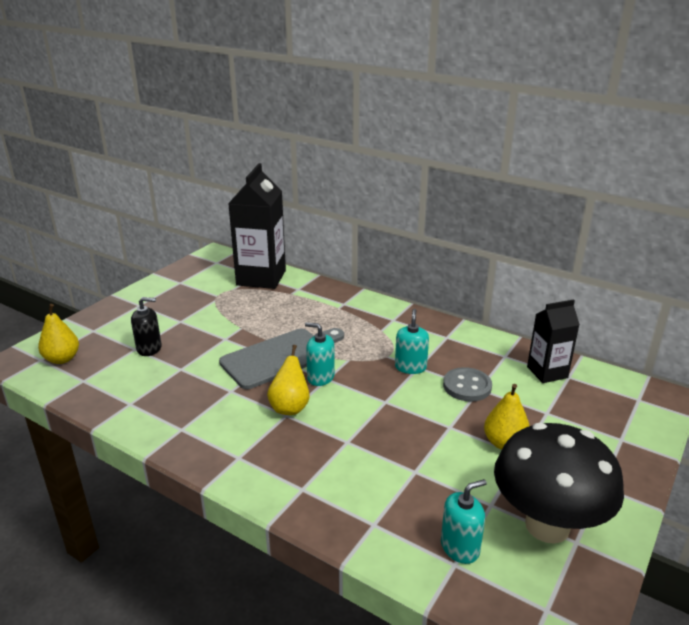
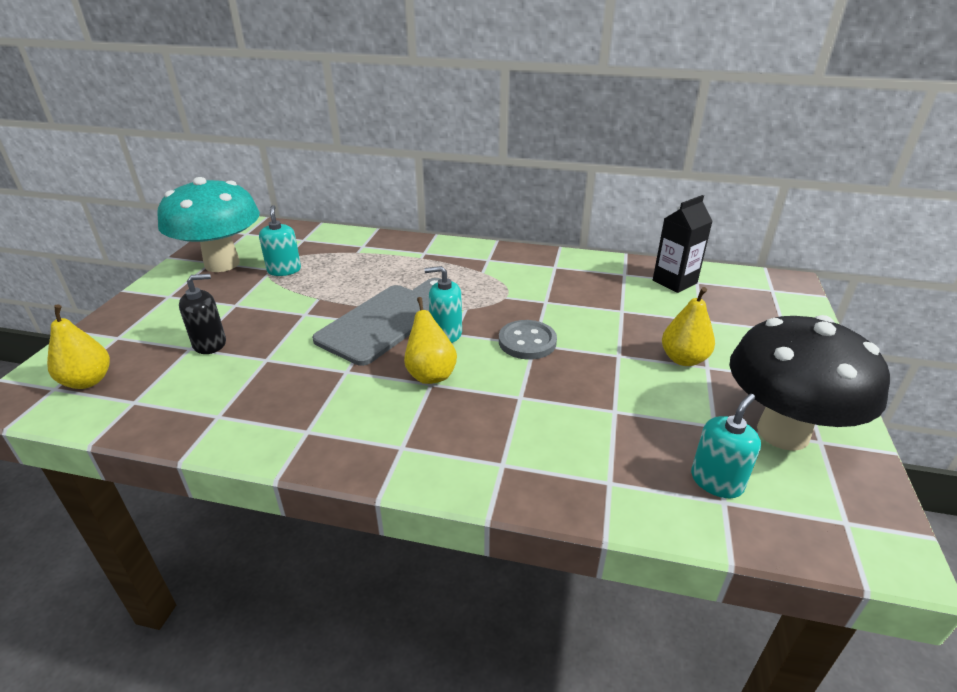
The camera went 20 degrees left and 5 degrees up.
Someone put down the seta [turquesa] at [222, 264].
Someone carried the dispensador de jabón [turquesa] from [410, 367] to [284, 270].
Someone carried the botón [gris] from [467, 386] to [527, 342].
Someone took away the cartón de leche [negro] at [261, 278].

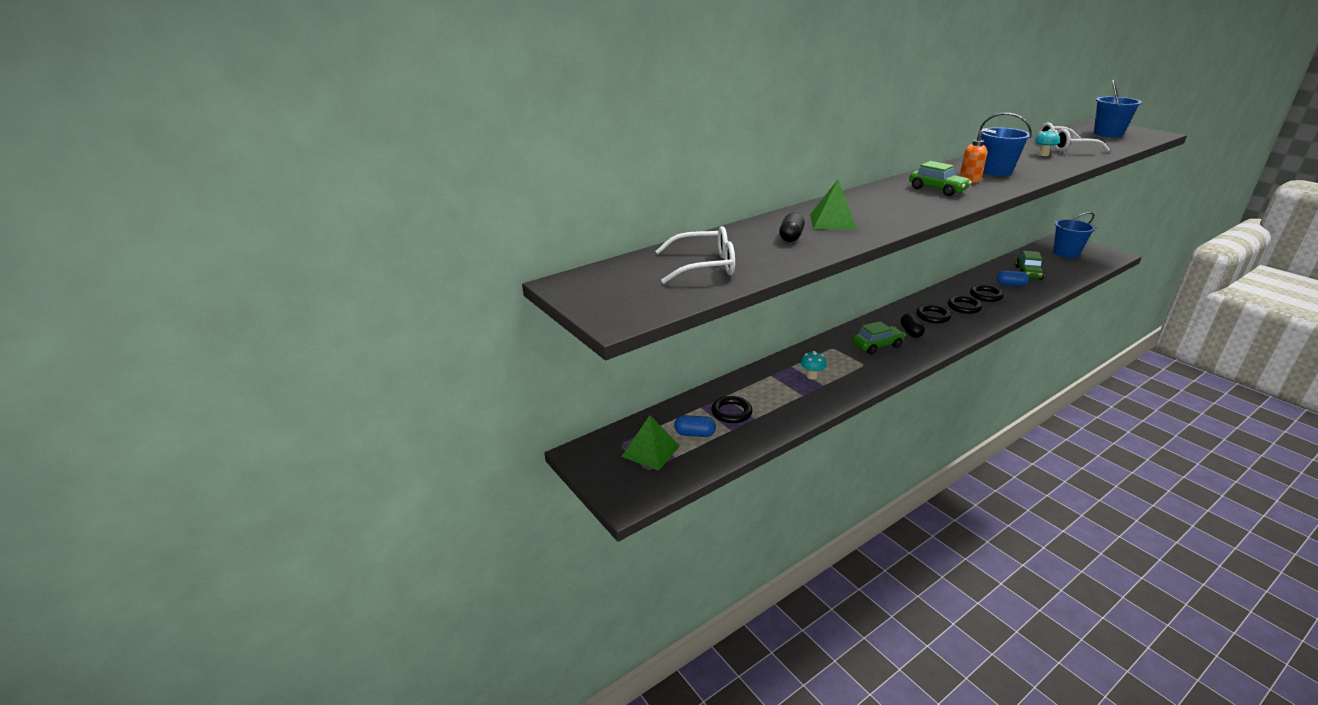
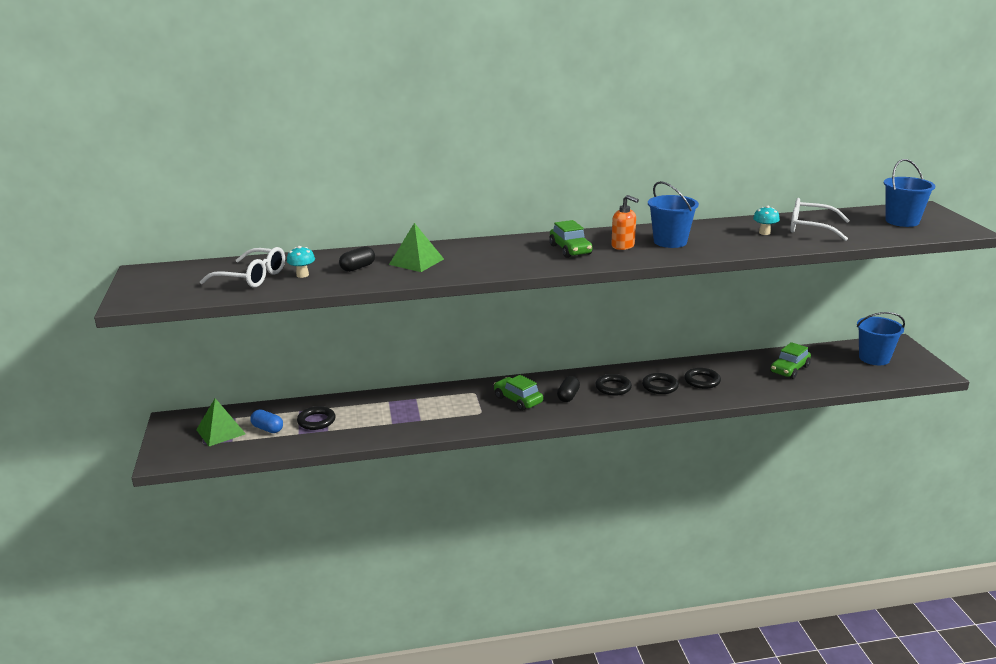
The camera went 25 degrees right and 5 degrees down.
Someone carried the seta [turquesa] from [812, 376] to [302, 275].
Someone rotated the coche [verde] at [877, 345] by 135 degrees counterclockwise.
Someone took away the cápsula [azul] at [1010, 284].

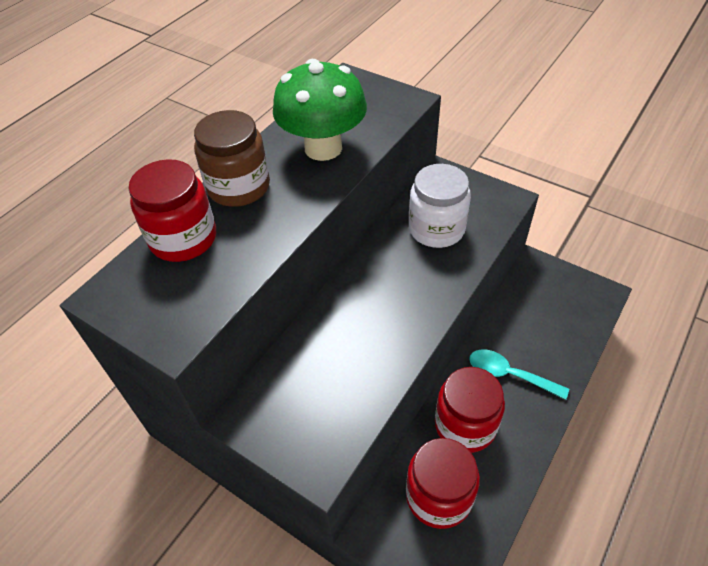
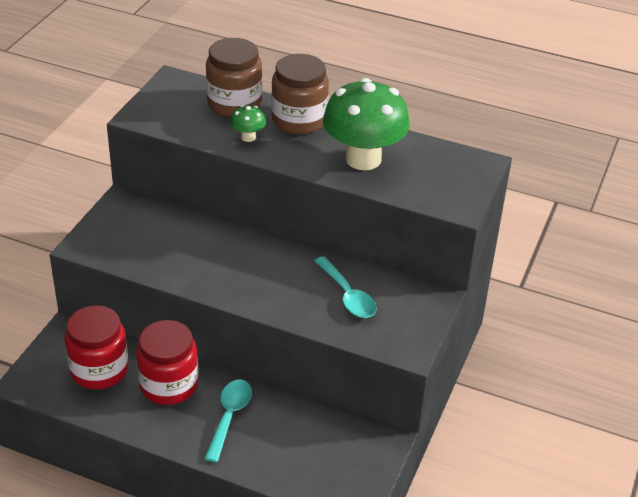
The camera went 75 degrees right and 10 degrees down.
Someone repainted the tarro [rojo] at [183, 238], which became the tarro [marrón] at [234, 103].
Someone put down the seta [verde] at [248, 137].
Someone swapped the tarro [blanco] at [436, 229] for the cuchara [turquesa] at [347, 295].

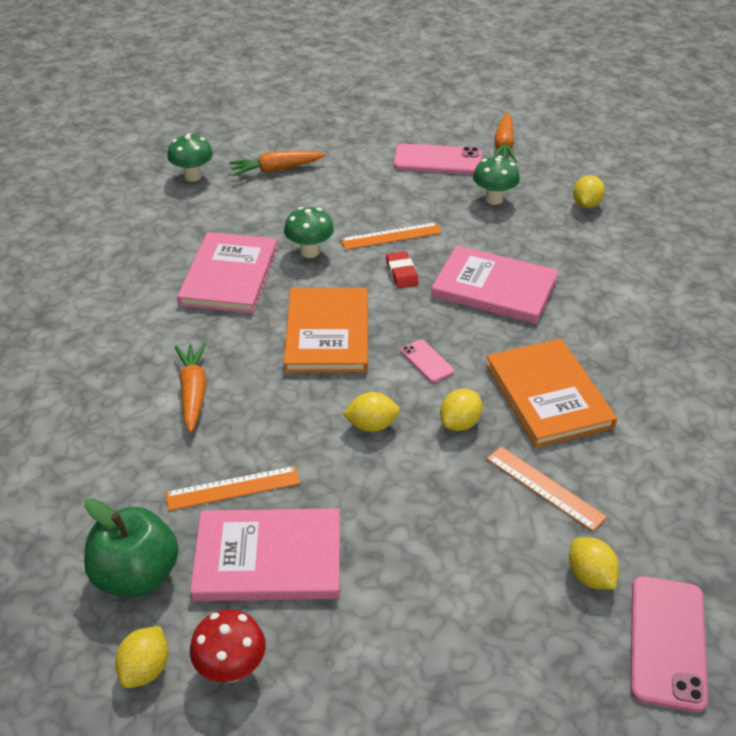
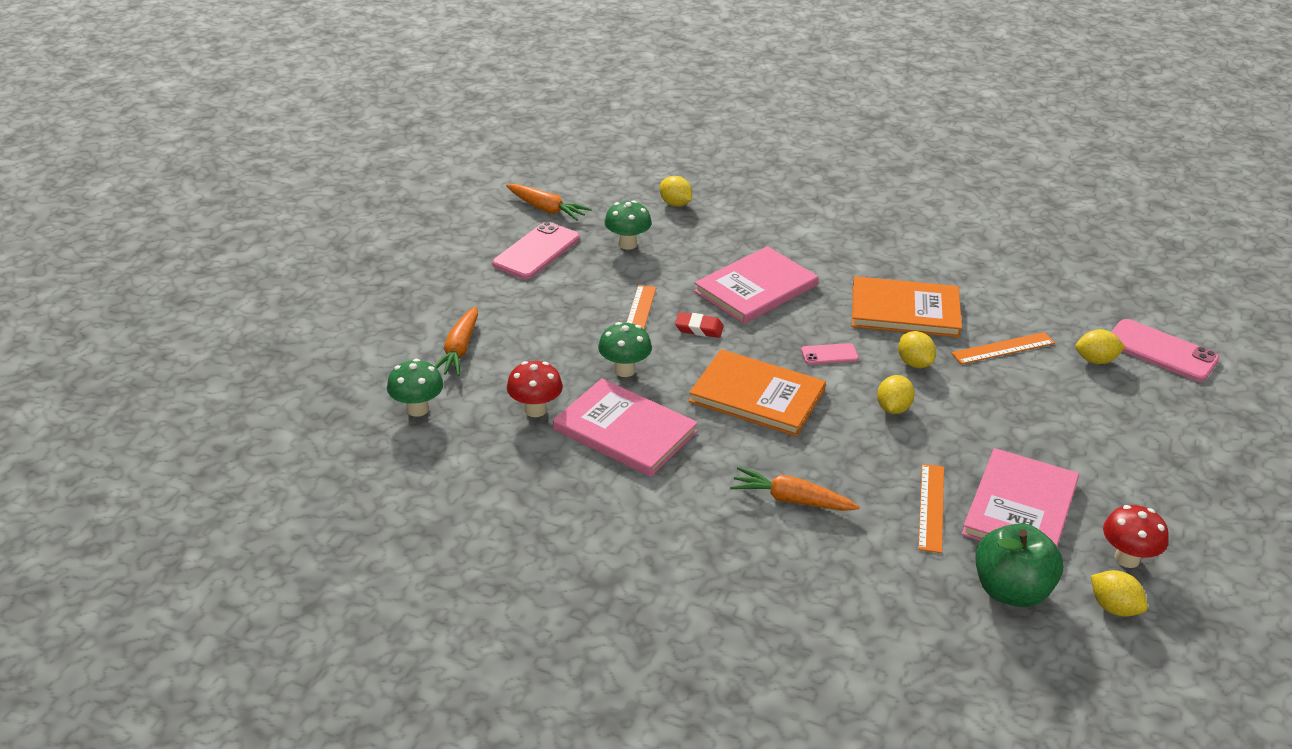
The camera went 65 degrees left and 5 degrees down.
Someone put down the seta [rojo] at [535, 410].

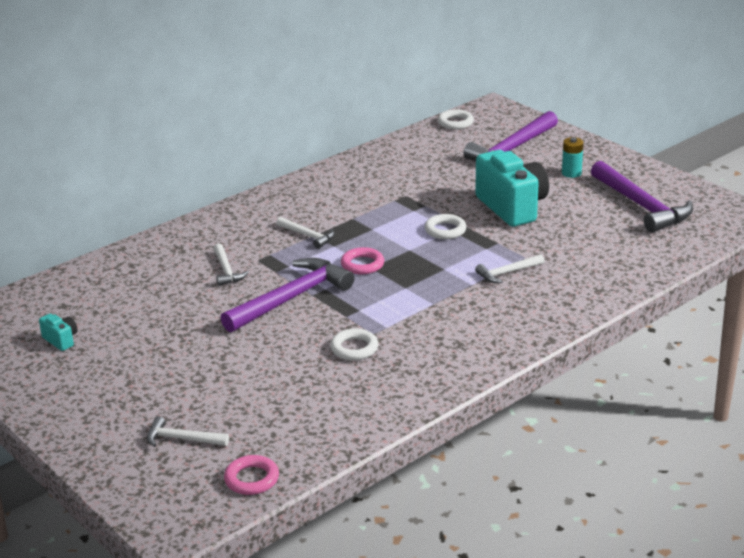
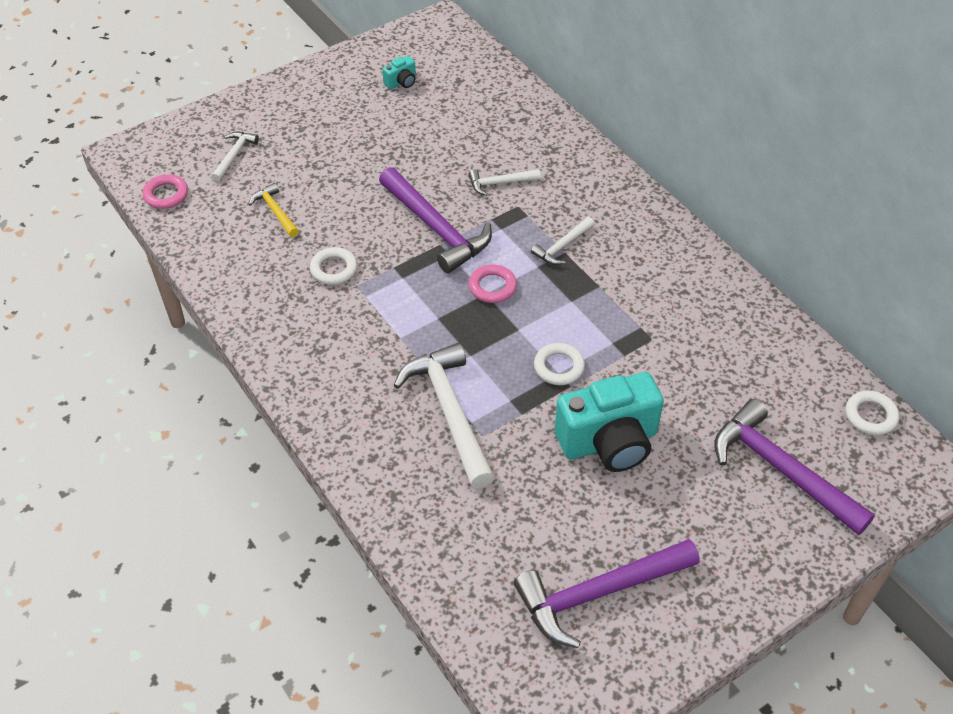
The camera went 95 degrees right and 20 degrees up.
Someone put down the martillo [amarillo] at [275, 211].
Someone scaled the martillo [blanco] at [507, 273] by 1.99.
Someone took away the pila [turquesa] at [571, 173].

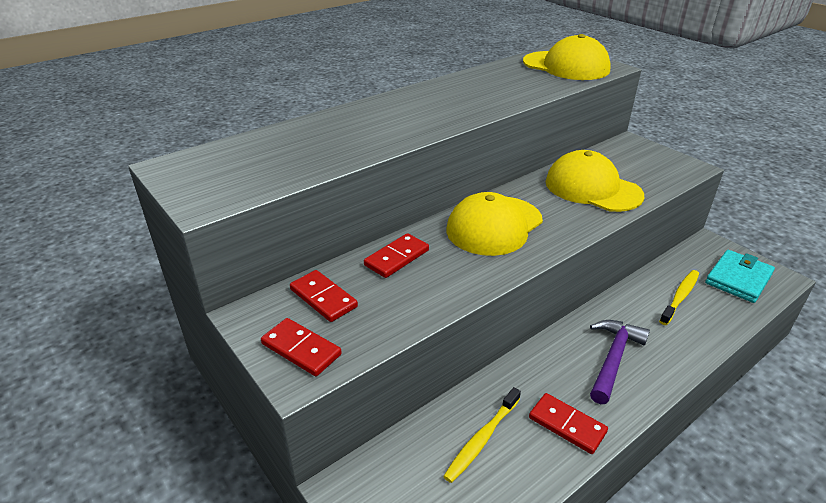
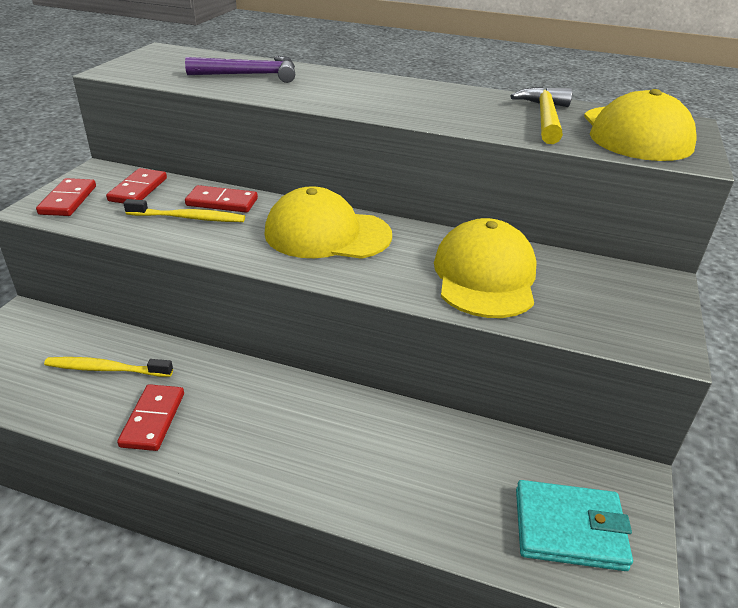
The camera went 55 degrees right and 0 degrees up.
Someone carried the cepillo de dientes [amarillo] from [680, 297] to [188, 218].
Someone carried the martillo [morado] from [613, 358] to [251, 75].
Someone put down the martillo [amarillo] at [544, 117].

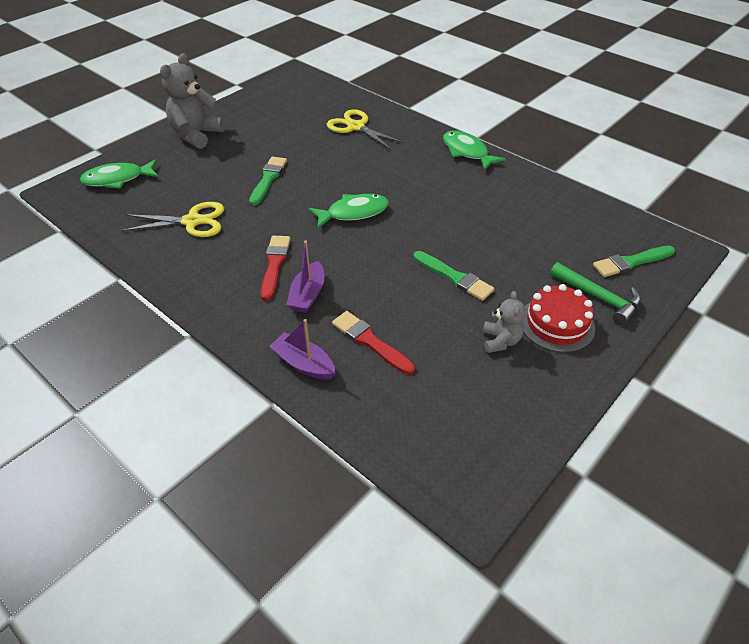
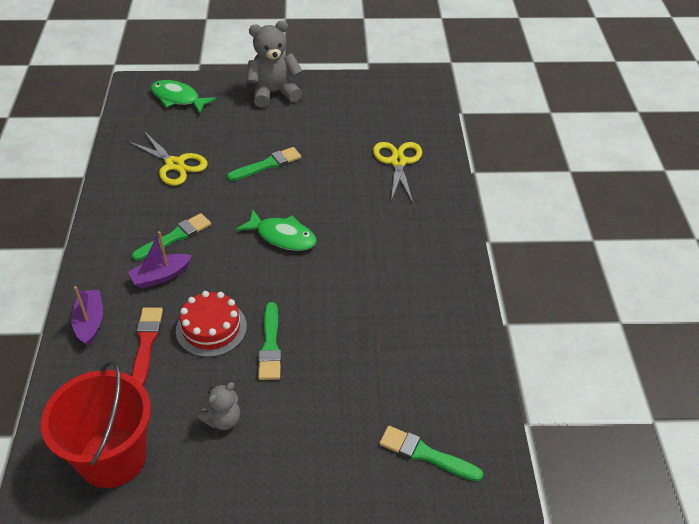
The camera went 45 degrees right and 0 degrees up.
Someone put down the balde [rojo] at [112, 457].
Someone repainted the pincel [rojo] at [275, 264], which became the pincel [verde] at [175, 237].
Someone carried the tarta [rojo] from [556, 324] to [211, 328].
Someone took away the pez [verde] at [467, 152].
Someone took away the martillo [verde] at [598, 297].

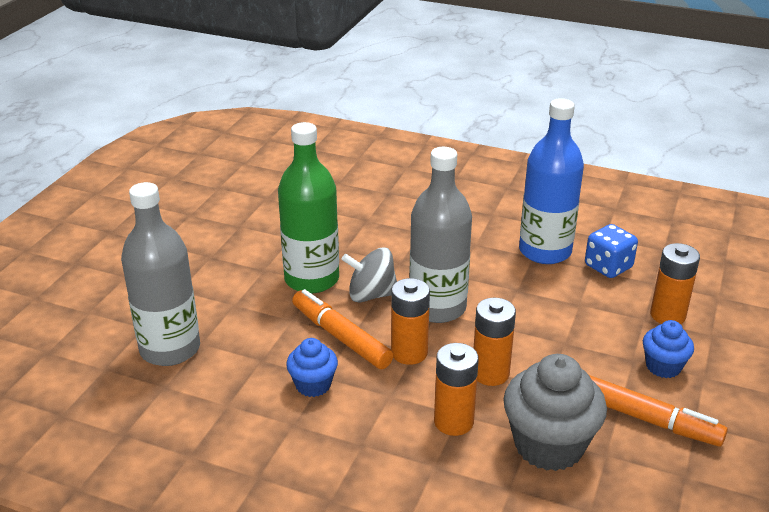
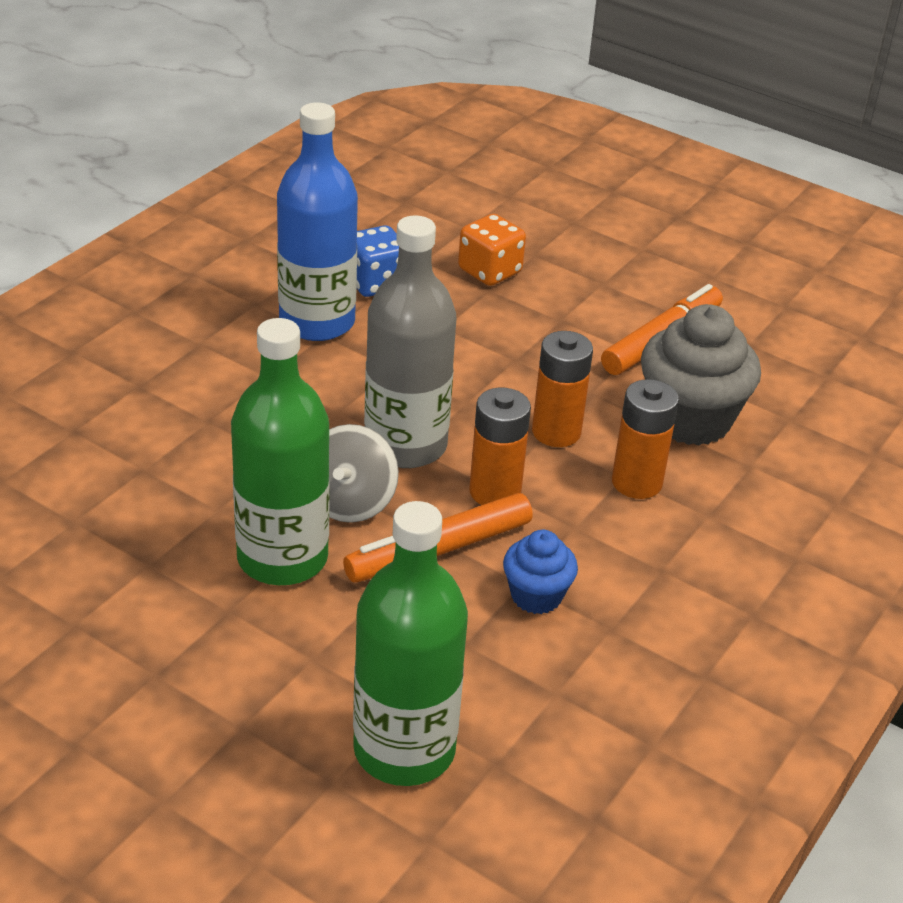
The camera went 80 degrees left and 5 degrees up.
Someone repainted the botella [gris] at [170, 349], which became the botella [verde] at [404, 749].
Someone swapped the pila [naranja] at [667, 315] for the dado [naranja] at [489, 271].
Someone took away the magdalena [azul] at [663, 366].

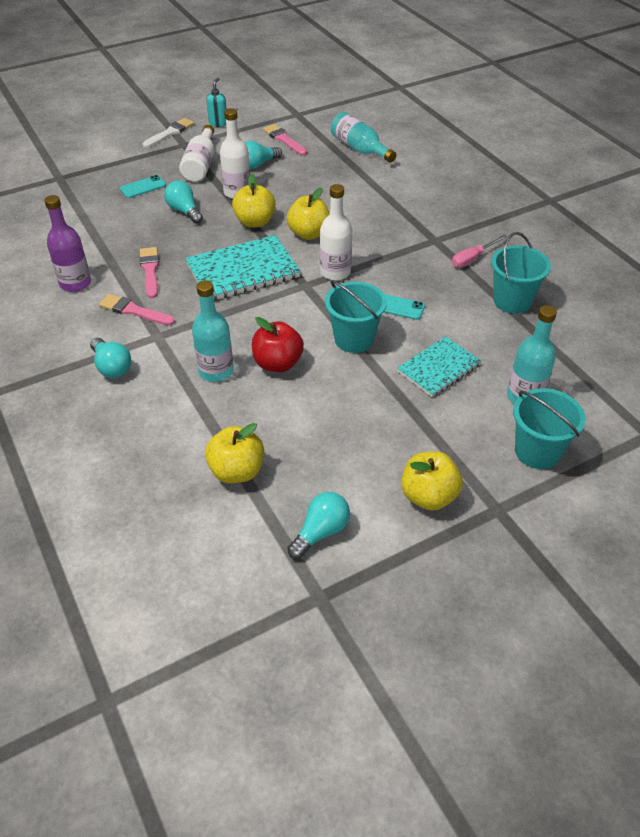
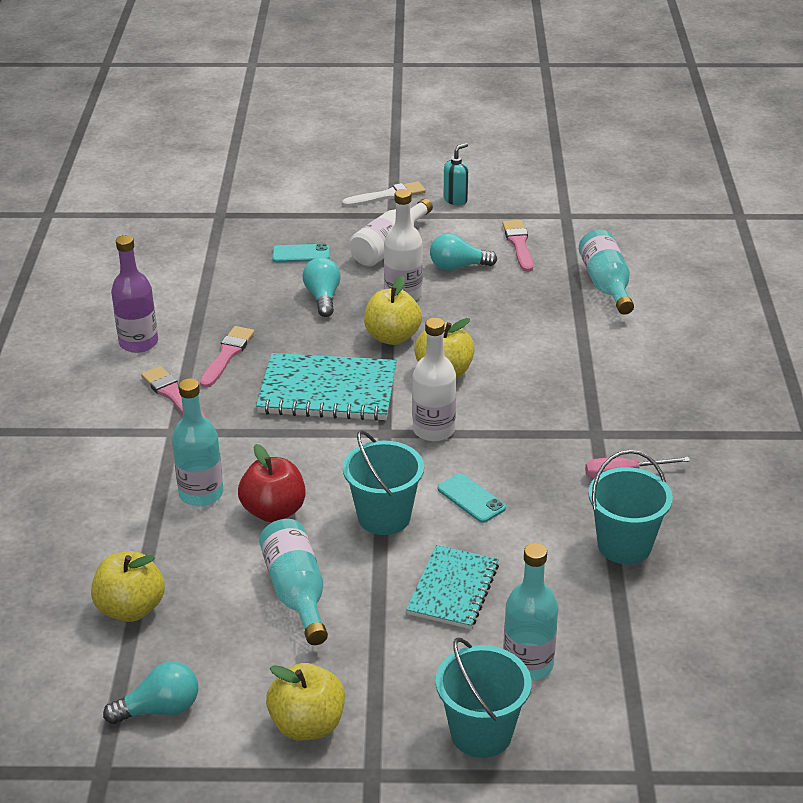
The camera went 30 degrees right and 10 degrees down.
Someone put down the botella [turquesa] at [296, 592].
Someone rotated the cuaderno [turquesa] at [438, 368] by 60 degrees counterclockwise.
Someone took away the bombilla [turquesa] at [112, 367].

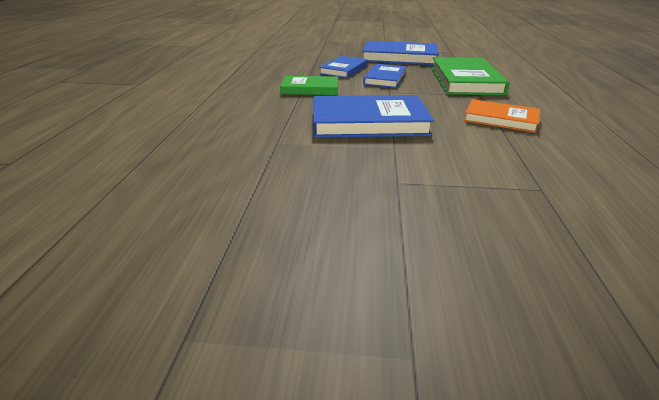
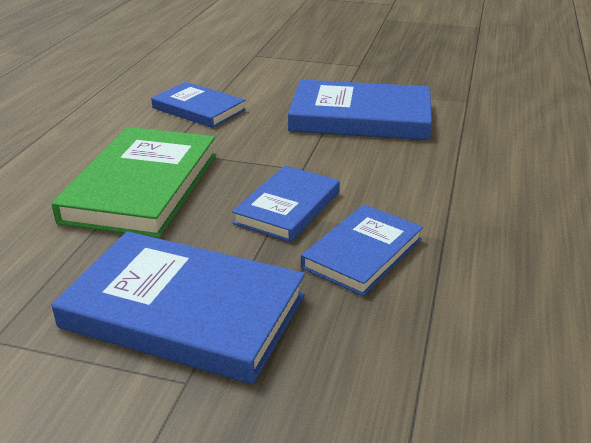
The camera went 170 degrees left and 0 degrees up.
Someone repainted the libro [naranja] at [500, 119], which became the libro [azul] at [198, 109].
Someone took away the libro [verde] at [310, 89].

